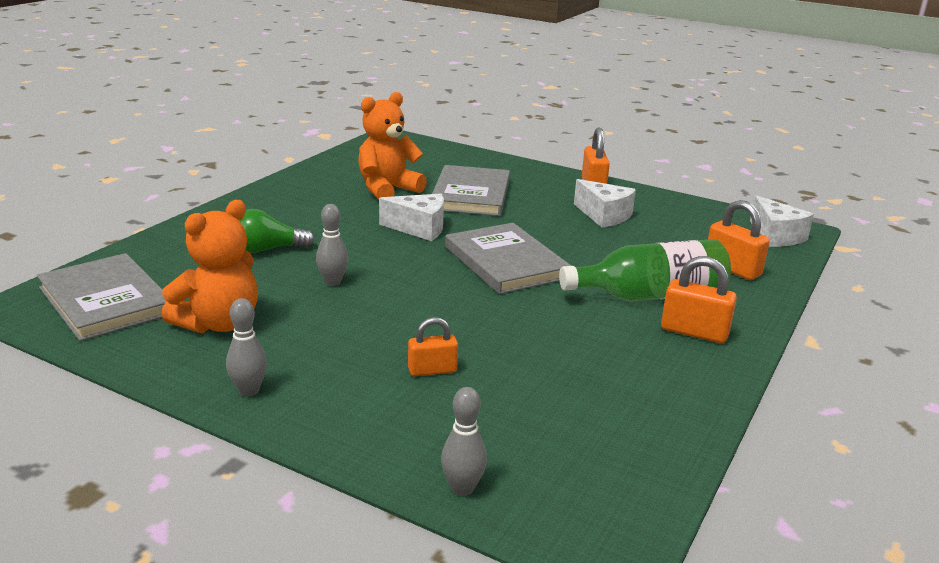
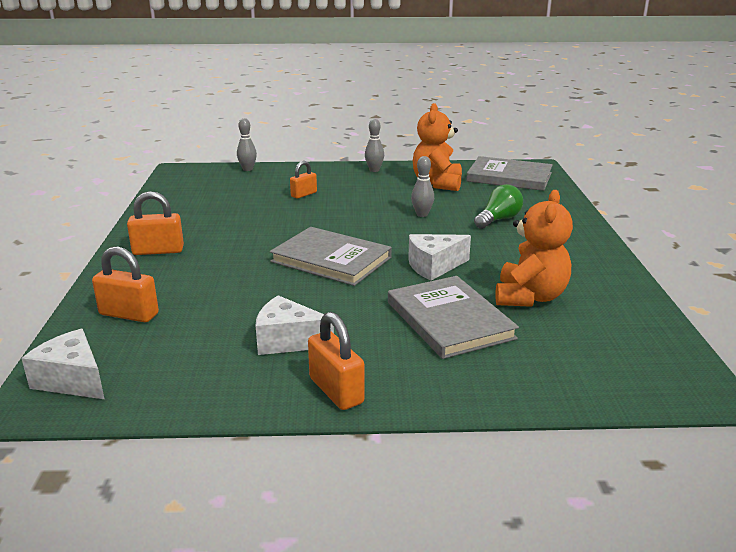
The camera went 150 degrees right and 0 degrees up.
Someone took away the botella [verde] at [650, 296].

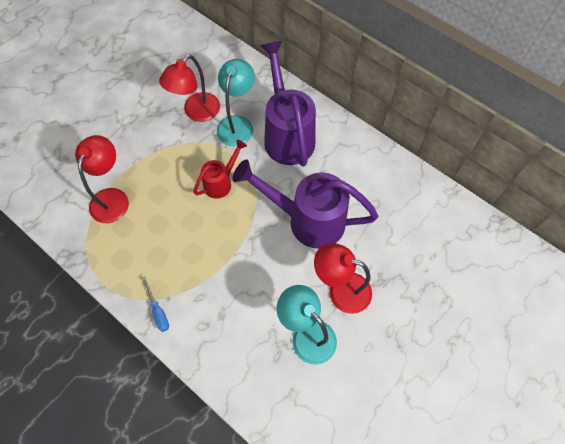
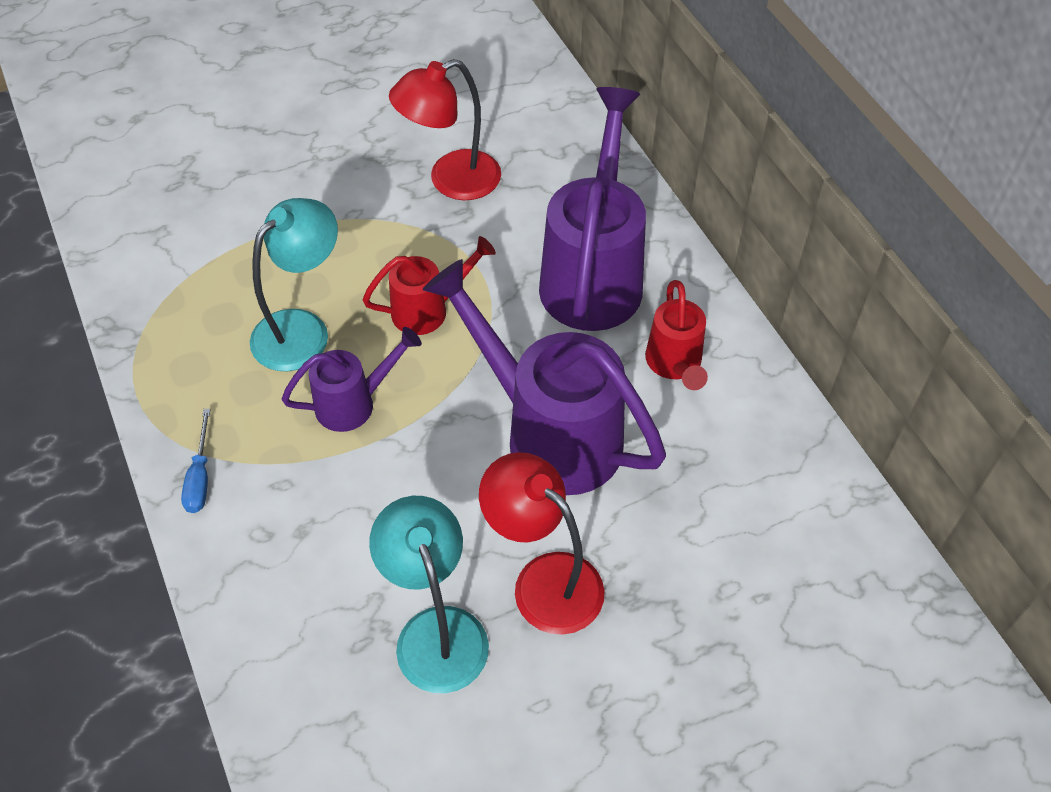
The camera went 25 degrees right and 10 degrees down.
Someone carried the lámpara [turquesa] from [237, 124] to [302, 329].
Someone put down the regadera [morado] at [354, 403].
Someone put down the regadera [rojo] at [675, 364].
Someone took away the lámpara [rojo] at [112, 197].

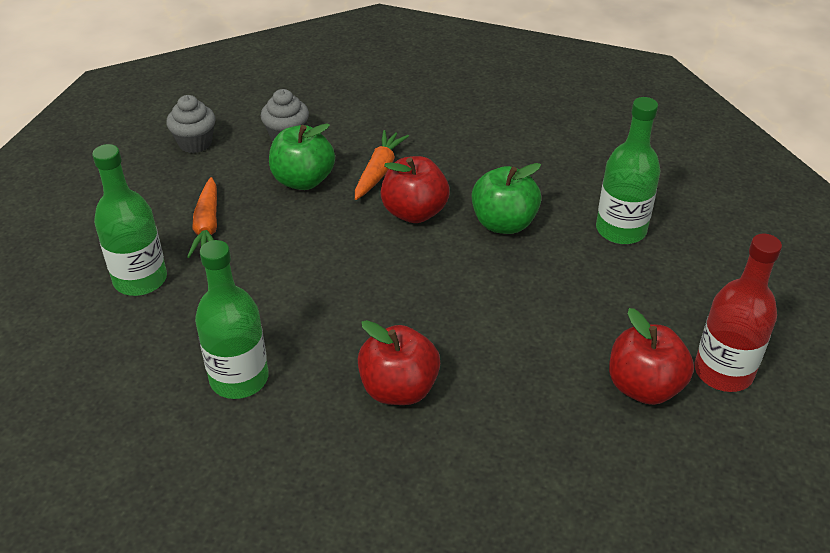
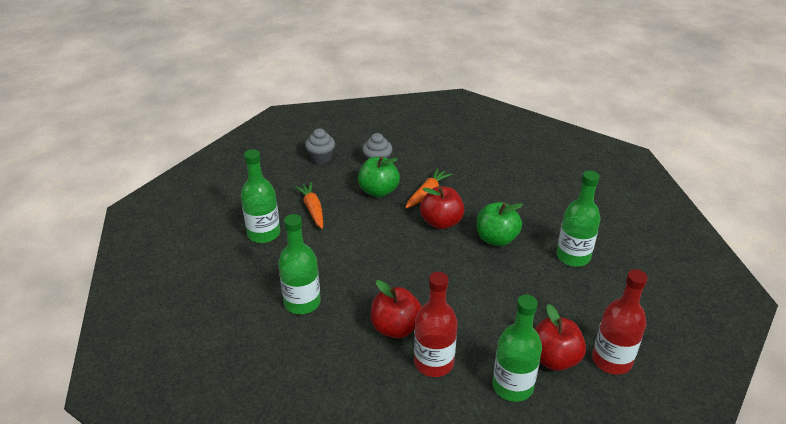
The camera went 15 degrees right and 5 degrees down.
Someone rotated the zanahoria [naranja] at [207, 226] by 150 degrees clockwise.
Someone put down the botella [rojo] at [433, 363].
Someone put down the botella [verde] at [512, 386].

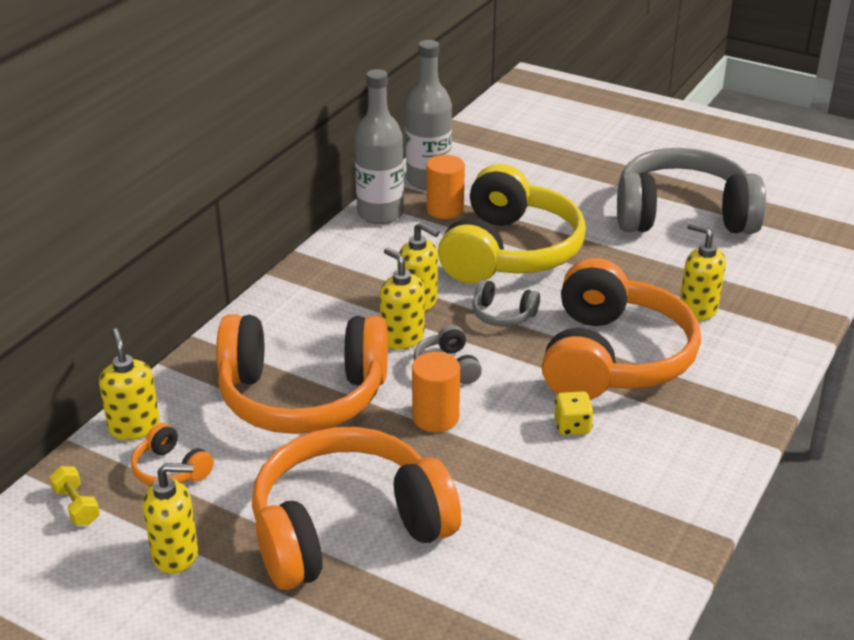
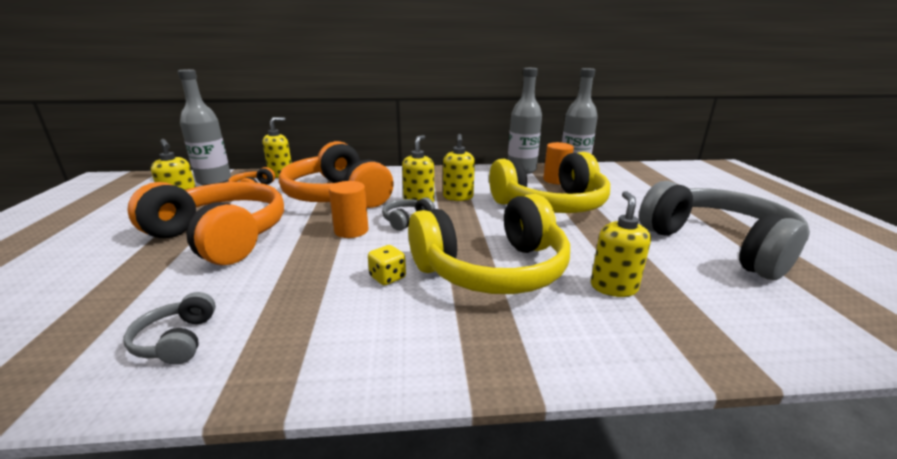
The camera went 55 degrees right and 10 degrees down.
Someone carried the auriculares [gris] from [503, 315] to [177, 340].
Someone swapped the mancuerna [amarillo] at [76, 506] for the botella [gris] at [214, 181].
Someone repainted the auriculares [naranja] at [612, 358], which became the auriculares [amarillo] at [492, 269].

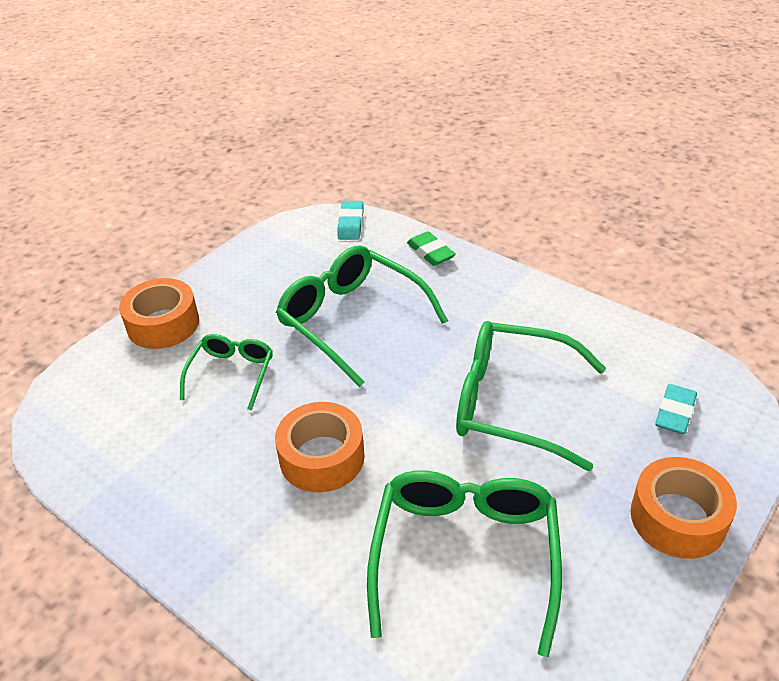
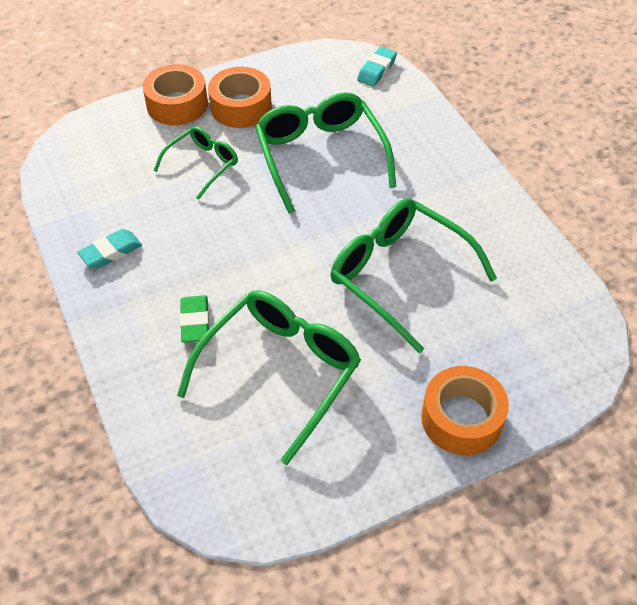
The camera went 25 degrees right and 10 degrees up.
Someone carried the goma de borrar [turquesa] from [675, 413] to [111, 252].
Someone carried the goma de borrar [verde] from [430, 252] to [195, 322].
Someone carried the cinta adhesiva [naranja] from [322, 457] to [241, 107].

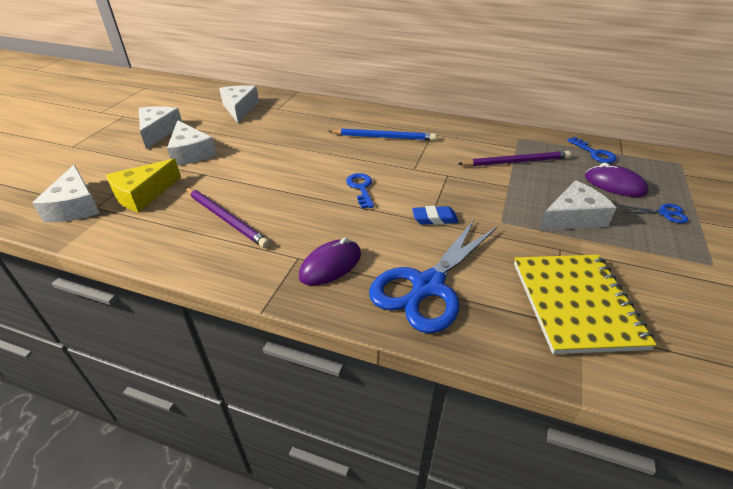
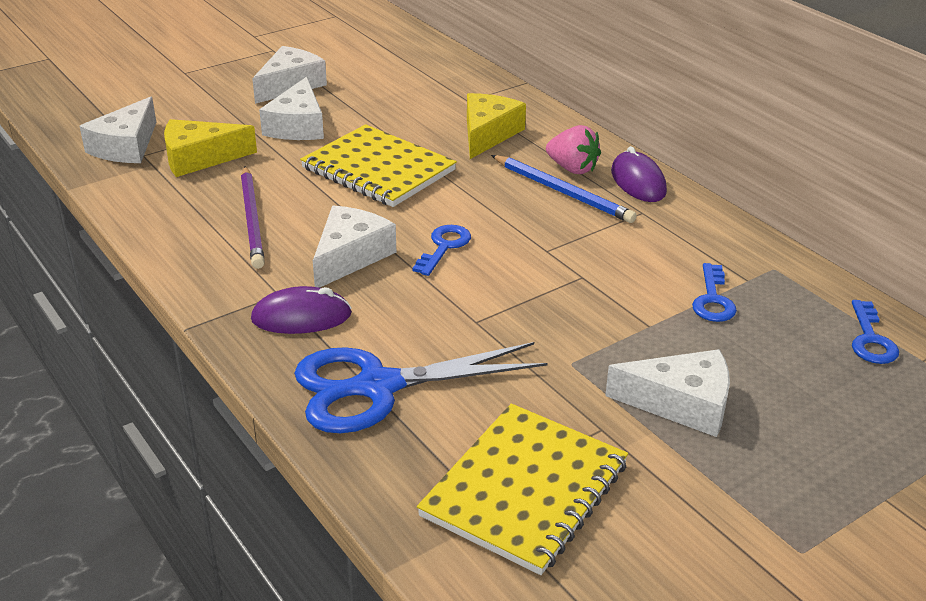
The camera went 35 degrees right and 5 degrees down.
Someone put down the cuaderno [amarillo] at [378, 169].
Someone carried the queso [blanco] from [240, 109] to [350, 256].
Someone put down the queso [amarillo] at [488, 134].
Someone put down the fresa [rosa] at [572, 169].
Someone carried the ratón [morado] from [614, 185] to [638, 182].
Someone swapped the lápiz [morado] at [516, 162] for the llave [azul] at [713, 299].
Someone took away the goma de borrar [azul] at [434, 219].
Someone took away the tijeras [azul] at [664, 213].

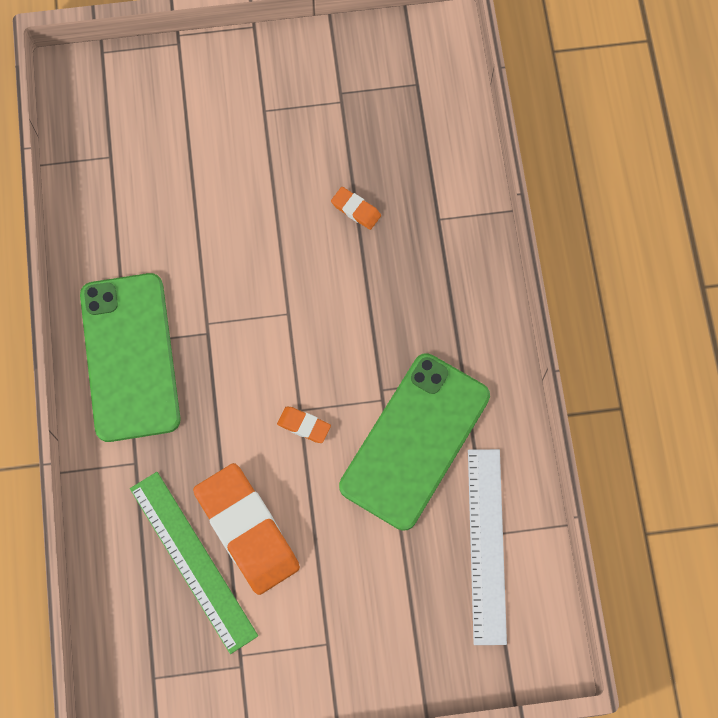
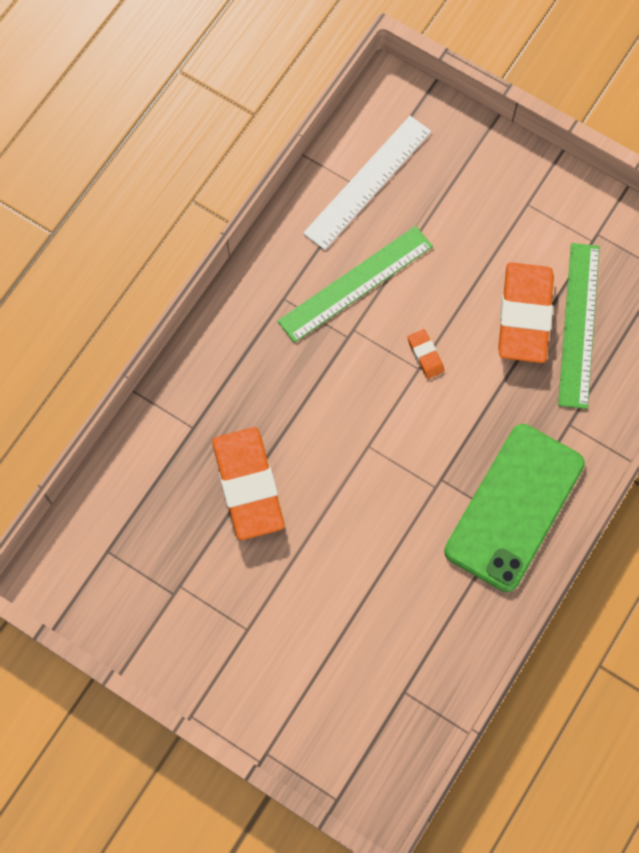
The camera went 140 degrees left and 0 degrees up.
Someone scaled the goma de borrar [naranja] at [356, 210] by 2.35.
Someone swapped the móvil [verde] at [415, 441] for the regla [verde] at [355, 284].

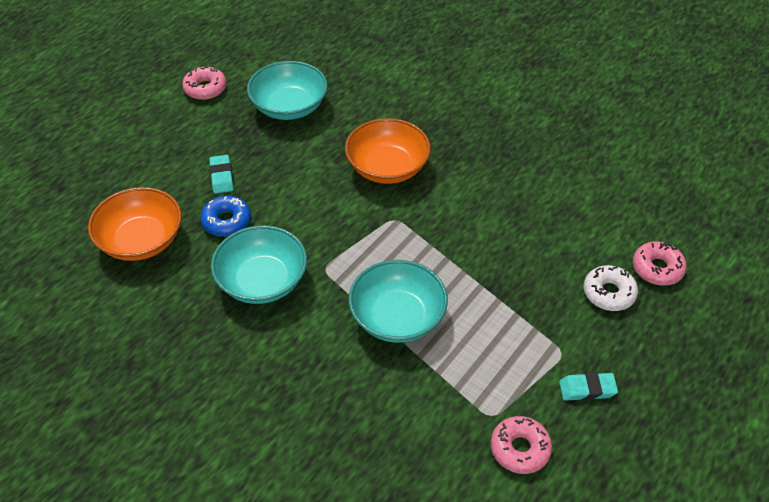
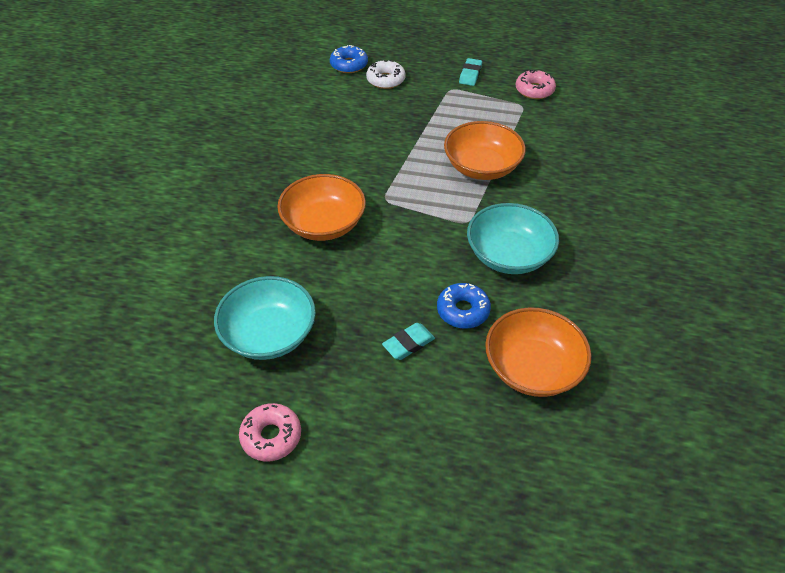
The camera went 115 degrees left and 0 degrees up.
Someone repainted the rosquilla [rosa] at [657, 268], which became the rosquilla [azul] at [349, 65].
Someone repainted the cuenco [turquesa] at [397, 317], which became the cuenco [naranja] at [482, 167].
Someone rotated the goma de borrar [turquesa] at [587, 389] by 45 degrees clockwise.

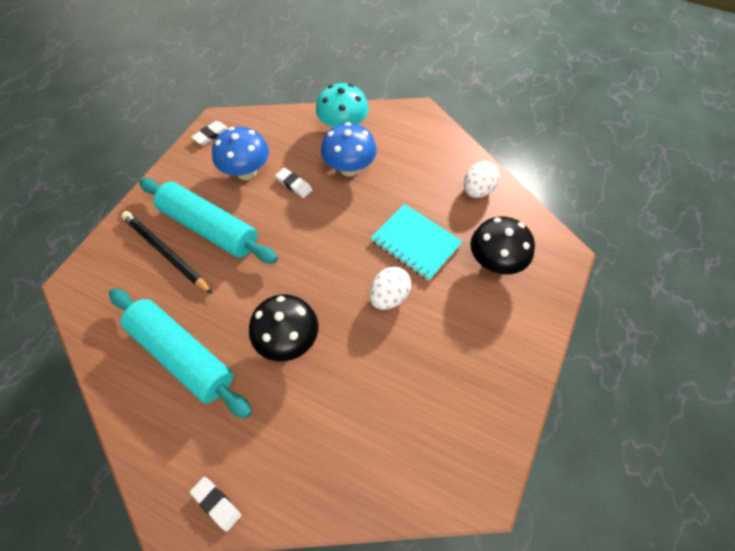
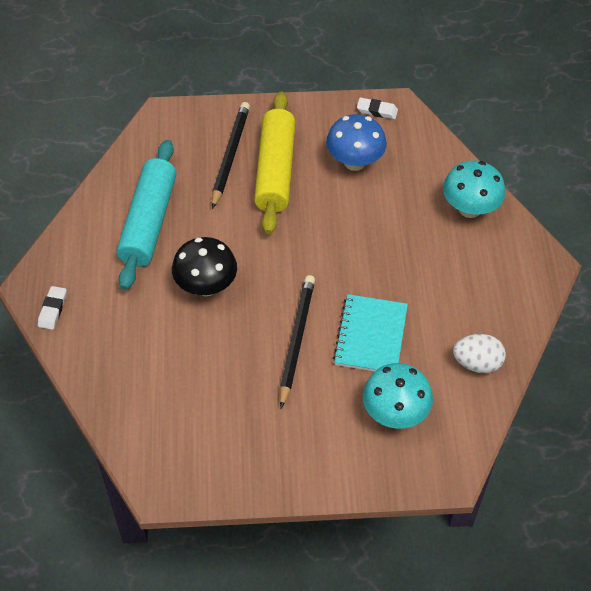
The camera went 60 degrees right and 5 degrees down.
Someone repainted the rodillo [turquesa] at [210, 228], which became the rodillo [amarillo] at [275, 171].
Someone swapped the huevo [blanco] at [389, 296] for the lápiz [negro] at [296, 340].
Someone repainted the seta [negro] at [495, 262], which became the seta [turquesa] at [395, 413].
Someone took away the goma de borrar [blanco] at [294, 184].
Someone took away the seta [azul] at [349, 168].

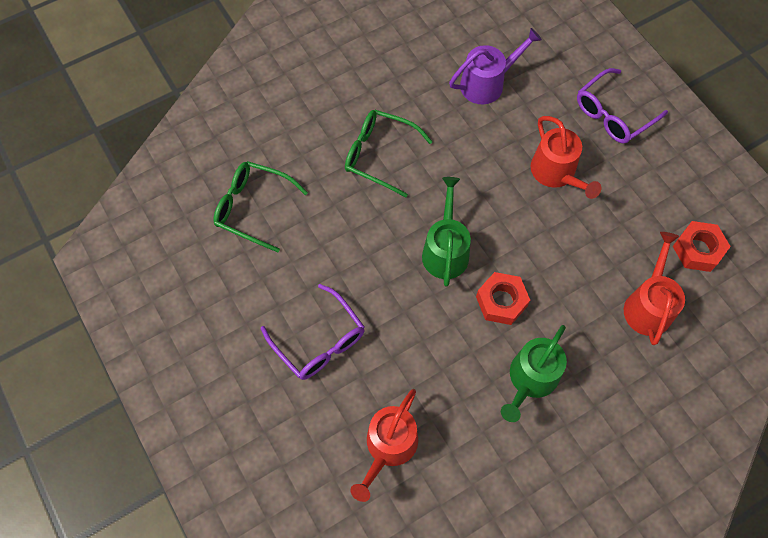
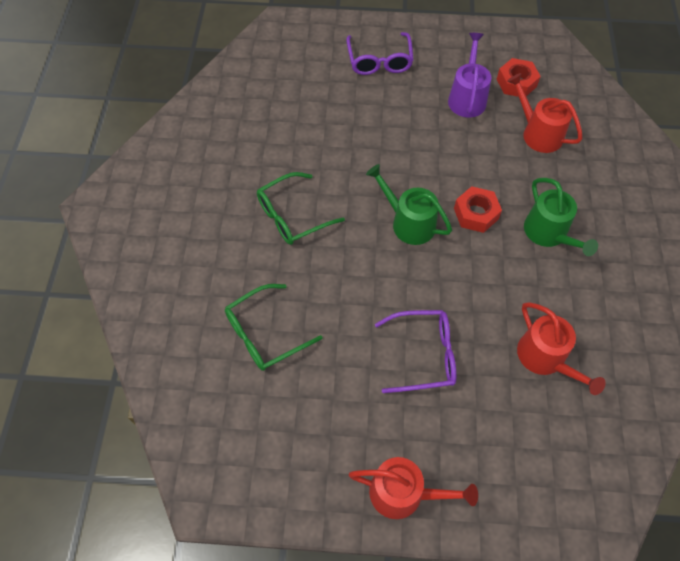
The camera went 55 degrees left and 5 degrees down.
Someone carried the regadera [rojo] from [556, 173] to [403, 493].
Someone carried the regadera [morado] from [487, 83] to [467, 98].

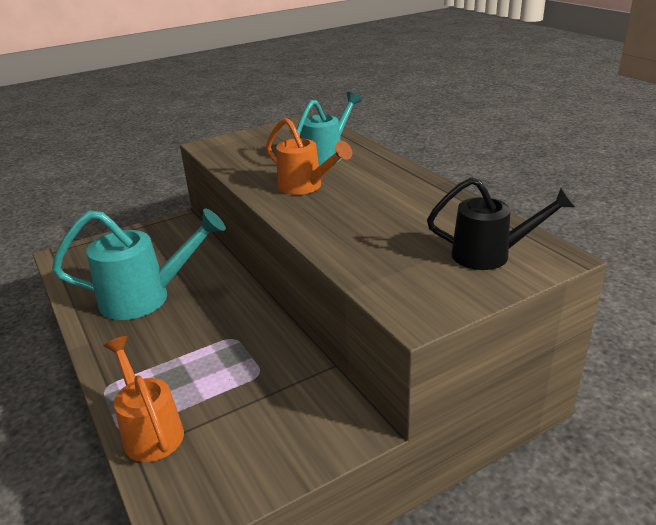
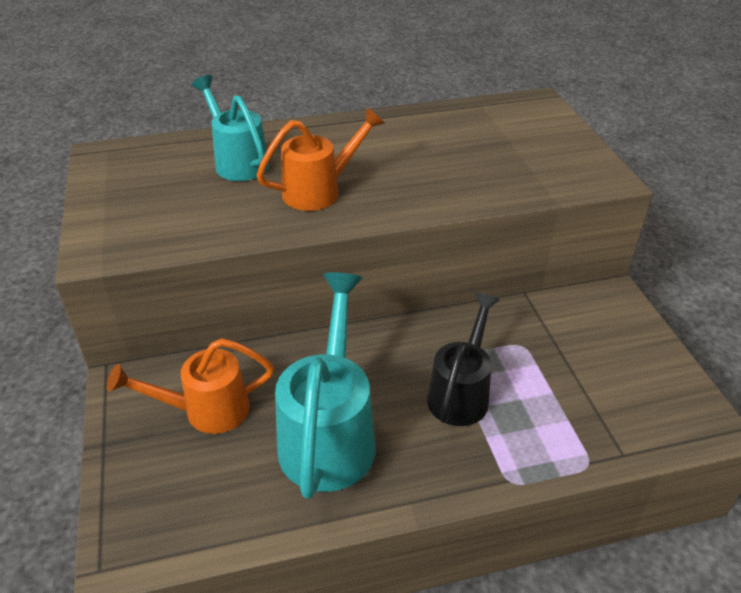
The camera went 75 degrees left and 10 degrees up.
Someone carried the regadera [naranja] from [150, 430] to [205, 411].
Someone carried the regadera [negro] from [490, 255] to [461, 392].

